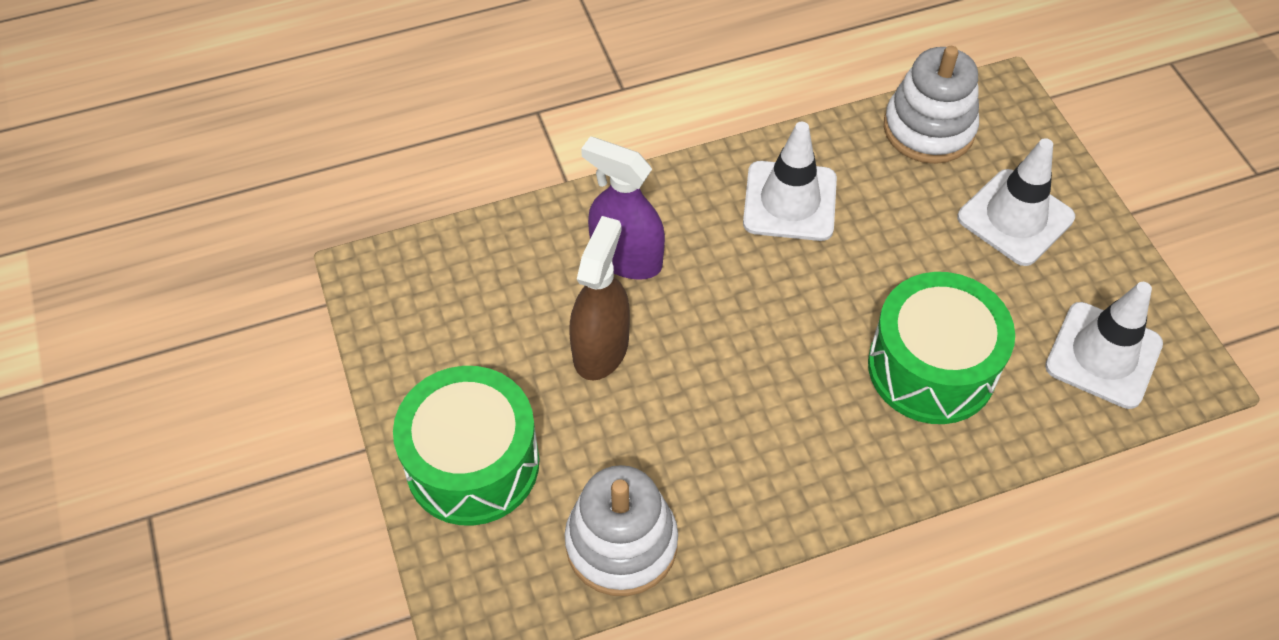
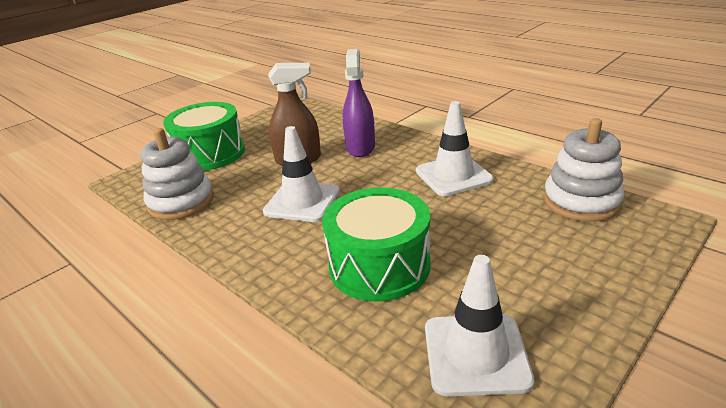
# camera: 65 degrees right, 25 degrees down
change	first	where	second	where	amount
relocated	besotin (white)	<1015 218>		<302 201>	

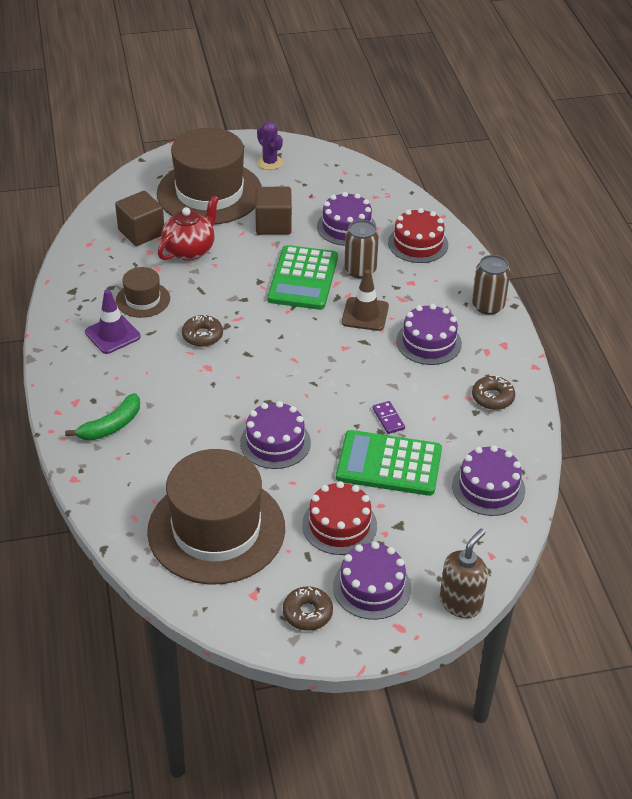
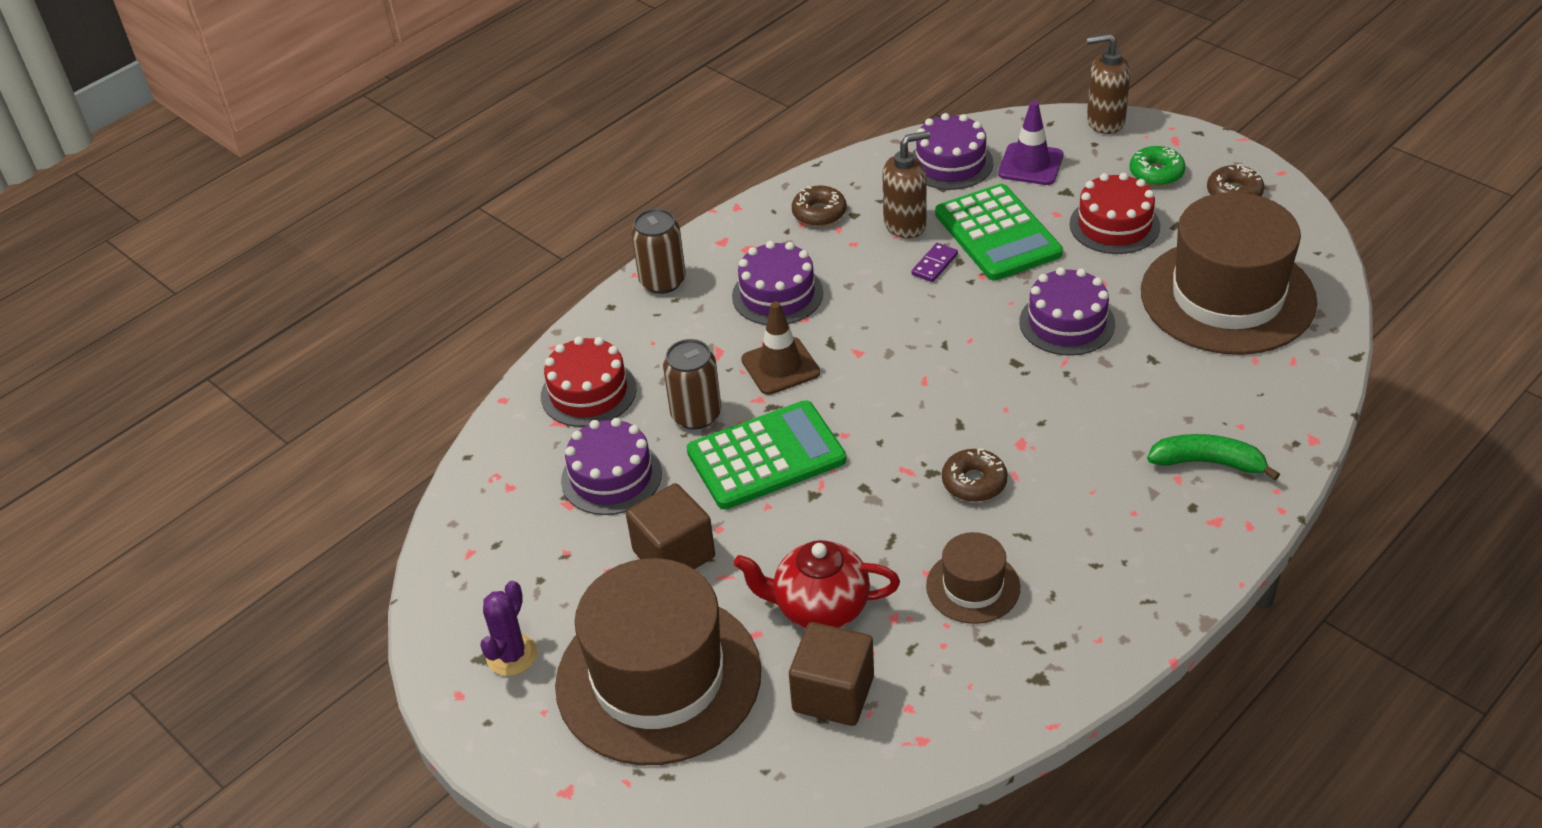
# camera: 120 degrees left, 0 degrees up
change	first	where	second	where	amount
appeared			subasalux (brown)	<905 225>	
relocated	besotin (purple)	<112 334>		<1030 165>	
exchanged	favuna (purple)	<372 587>	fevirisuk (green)	<1156 173>	

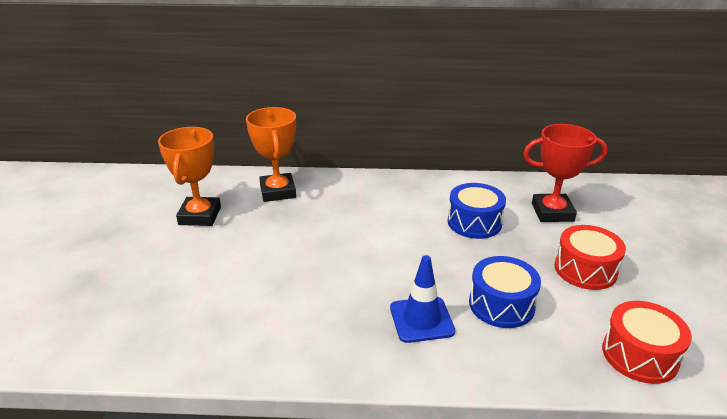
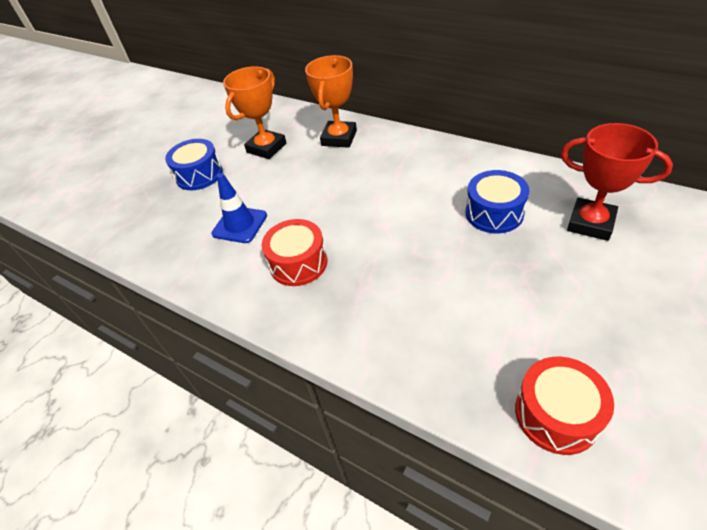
# camera: 35 degrees right, 15 degrees up
change	first	where	second	where	amount
relocated	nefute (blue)	<501 305>		<199 175>	
relocated	besotin (blue)	<421 319>		<240 224>	
relocated	nefute (red)	<585 269>		<298 263>	

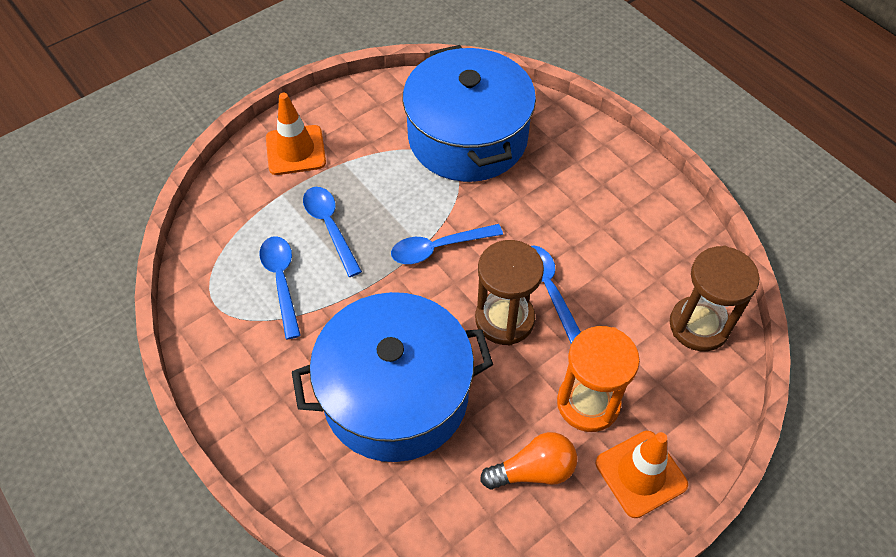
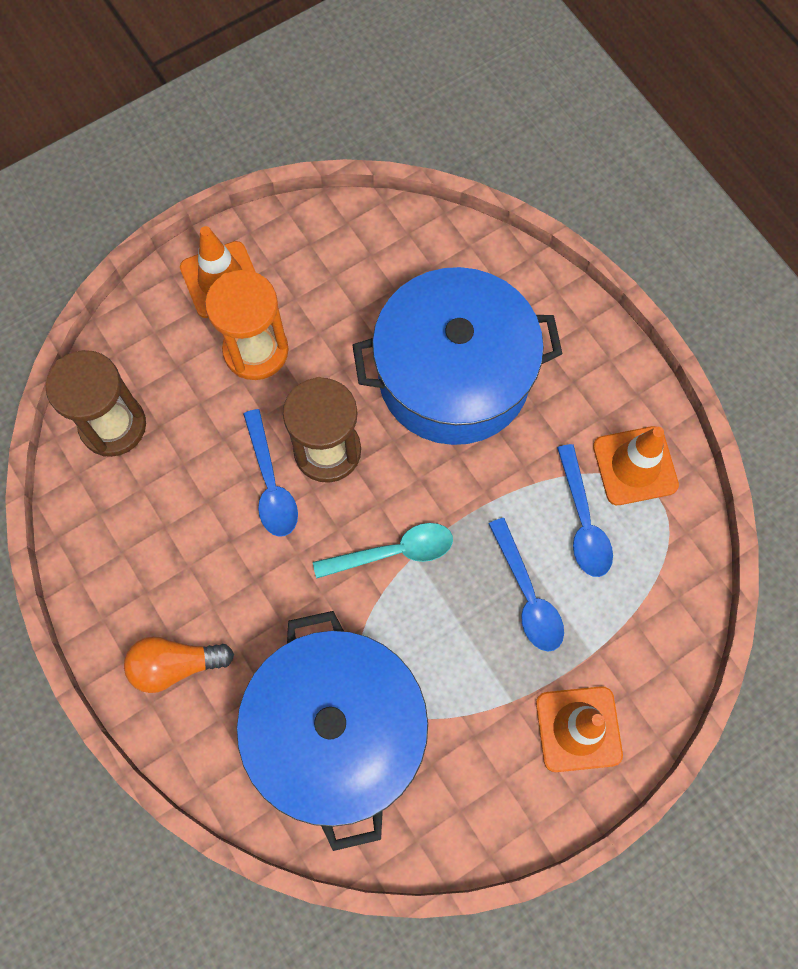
# camera: 175 degrees left, 15 degrees up
change	first	where	second	where	amount
relocated	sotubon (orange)	<533 470>		<175 665>	
colour	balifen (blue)	<438 248>	balifen (turquoise)	<394 552>	
appeared			besotin (orange)	<635 466>	

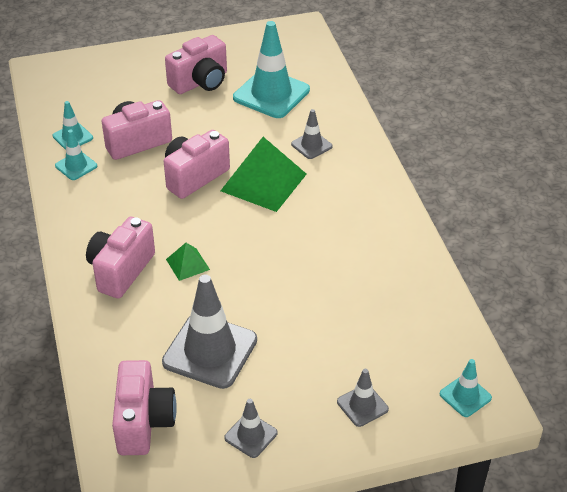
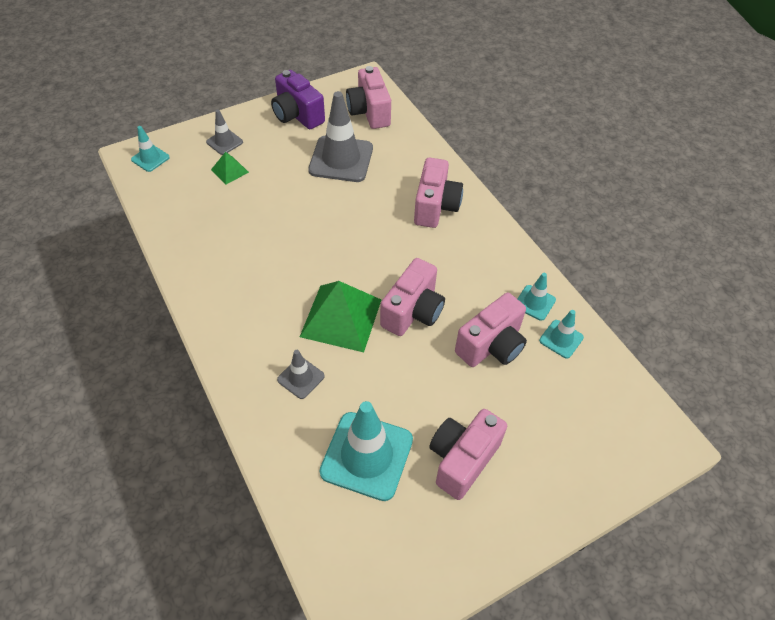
# camera: 165 degrees right, 10 degrees up
change	first	where	second	where	amount
relocated	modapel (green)	<187 264>		<230 171>	
exchanged	besotin (grey)	<251 435>	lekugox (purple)	<297 115>	

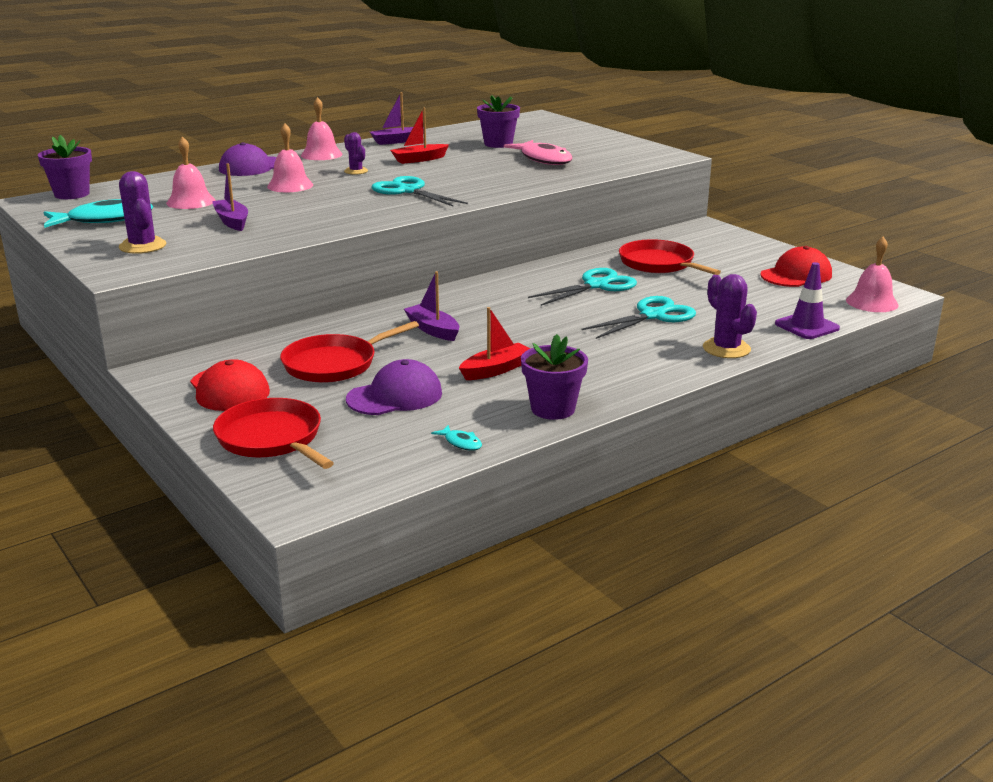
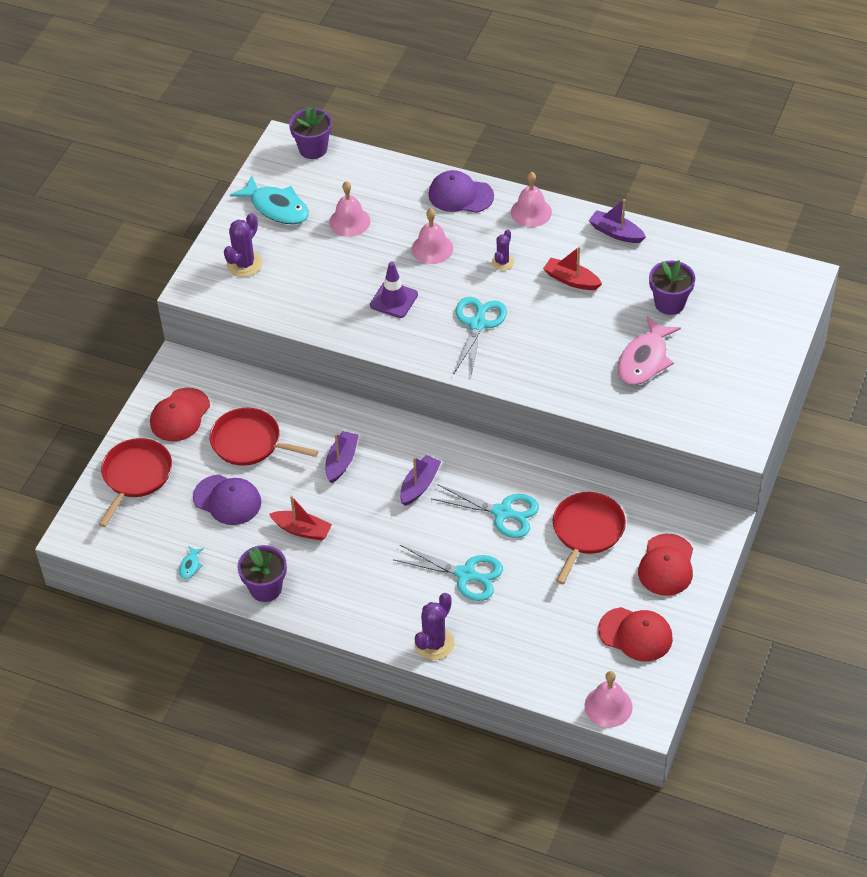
# camera: 60 degrees right, 25 degrees up
change	first	where	second	where	amount
relocated	besotin (purple)	<807 326>		<394 300>	
relocated	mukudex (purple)	<232 221>		<419 485>	
appeared			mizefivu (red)	<666 565>	

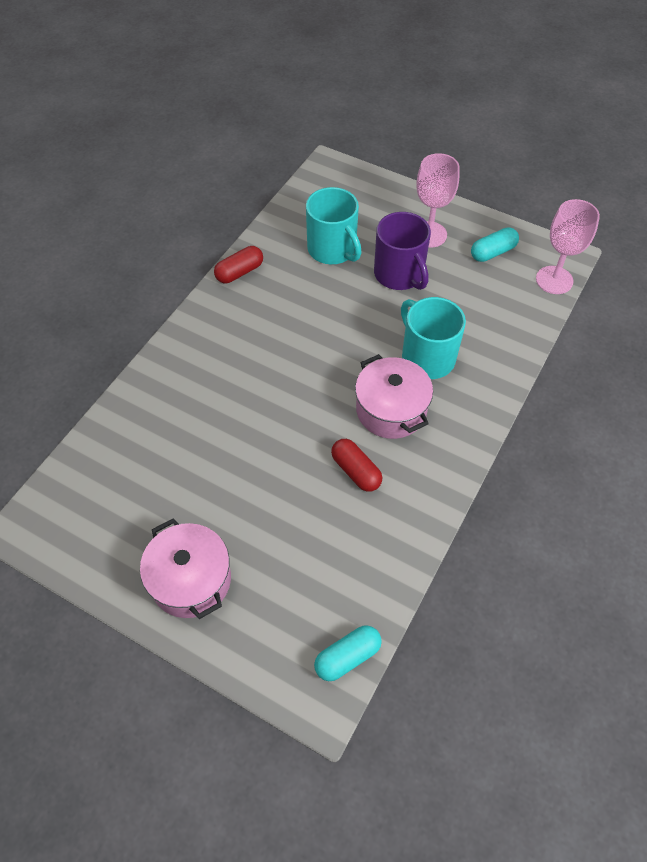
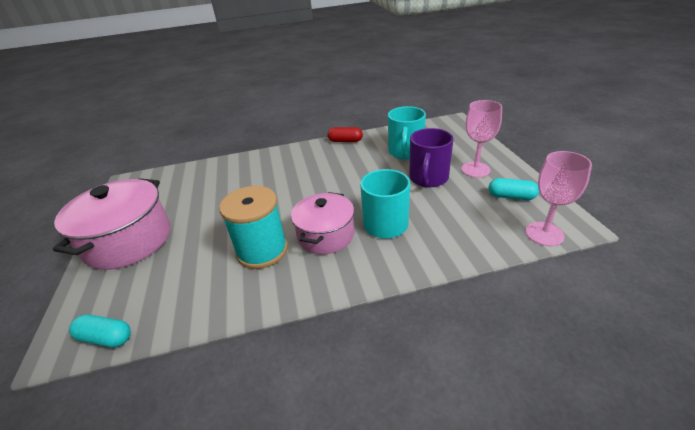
# camera: 50 degrees right, 20 degrees down
change	first	where	second	where	amount
size	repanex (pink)	<191 580>		<128 241>	x1.52
exchanged	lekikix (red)	<356 471>	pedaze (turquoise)	<262 250>	

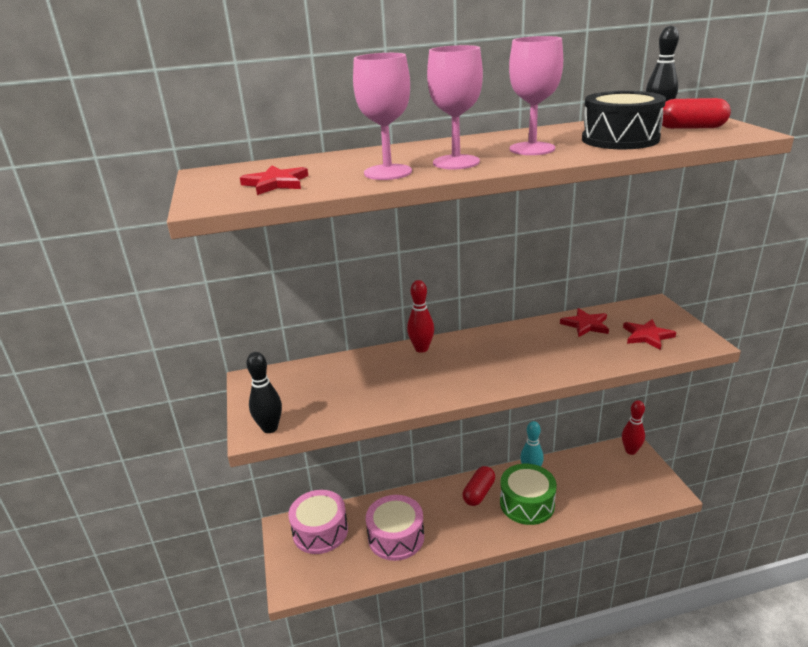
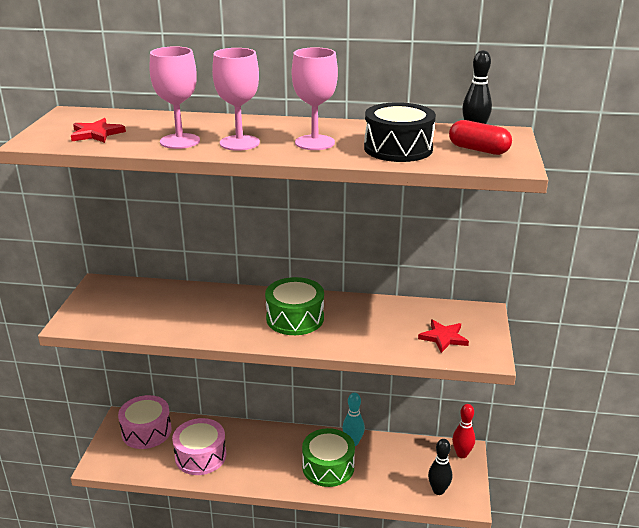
# camera: 20 degrees right, 0 degrees up
change	first	where	second	where	amount
appeared			nefute (green)	<295 318>	
relocated	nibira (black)	<270 428>		<438 490>	
missing	nibira (red)	<421 349>			
missing	lekikix (red)	<479 493>			
missing	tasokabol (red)	<586 325>			

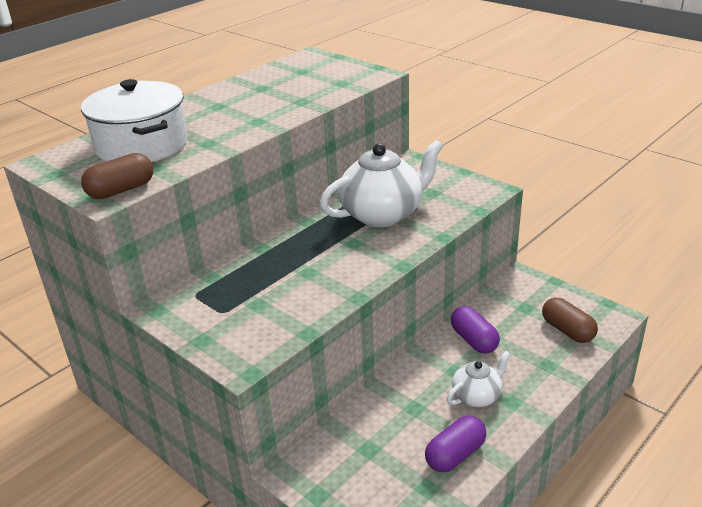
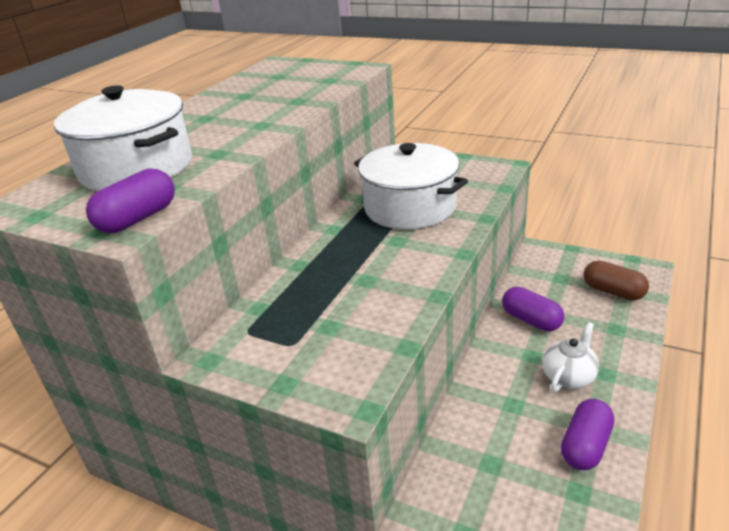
# camera: 15 degrees left, 0 degrees up
change	first	where	second	where	amount
colour	lekikix (brown)	<121 190>	lekikix (purple)	<138 219>	
exchanged	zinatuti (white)	<383 214>	repanex (white)	<410 207>	

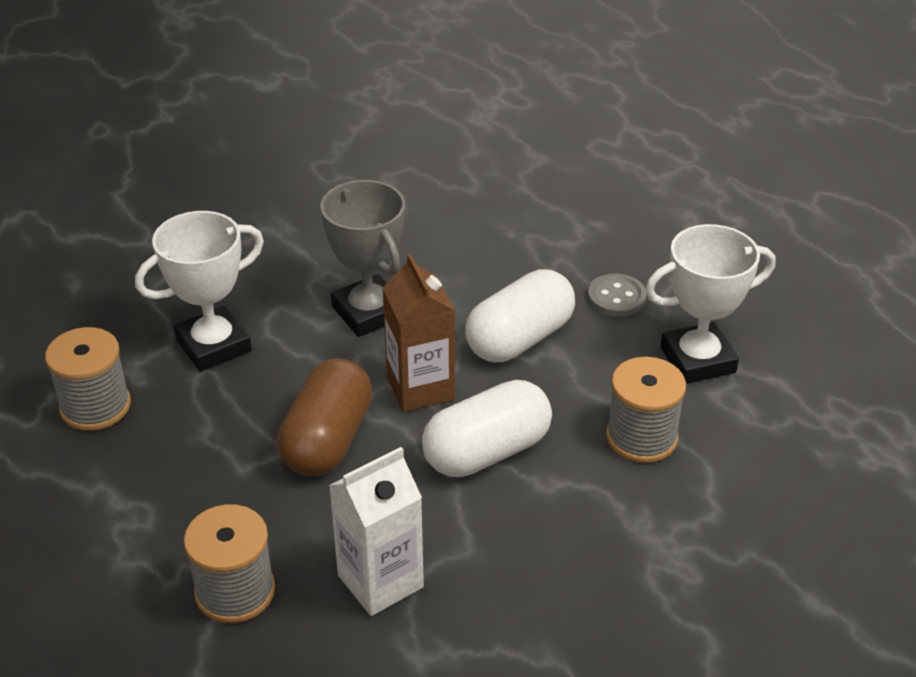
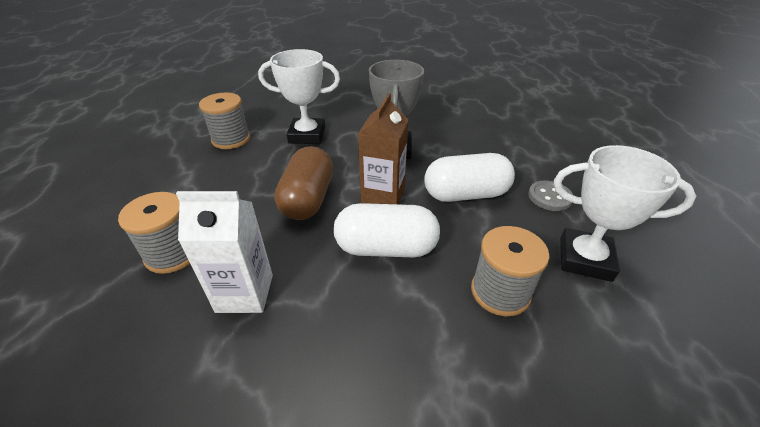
# camera: 35 degrees right, 0 degrees up
change	first	where	second	where	amount
spun	lekikix (brown)	<328 440>		<308 199>	45 degrees counterclockwise

